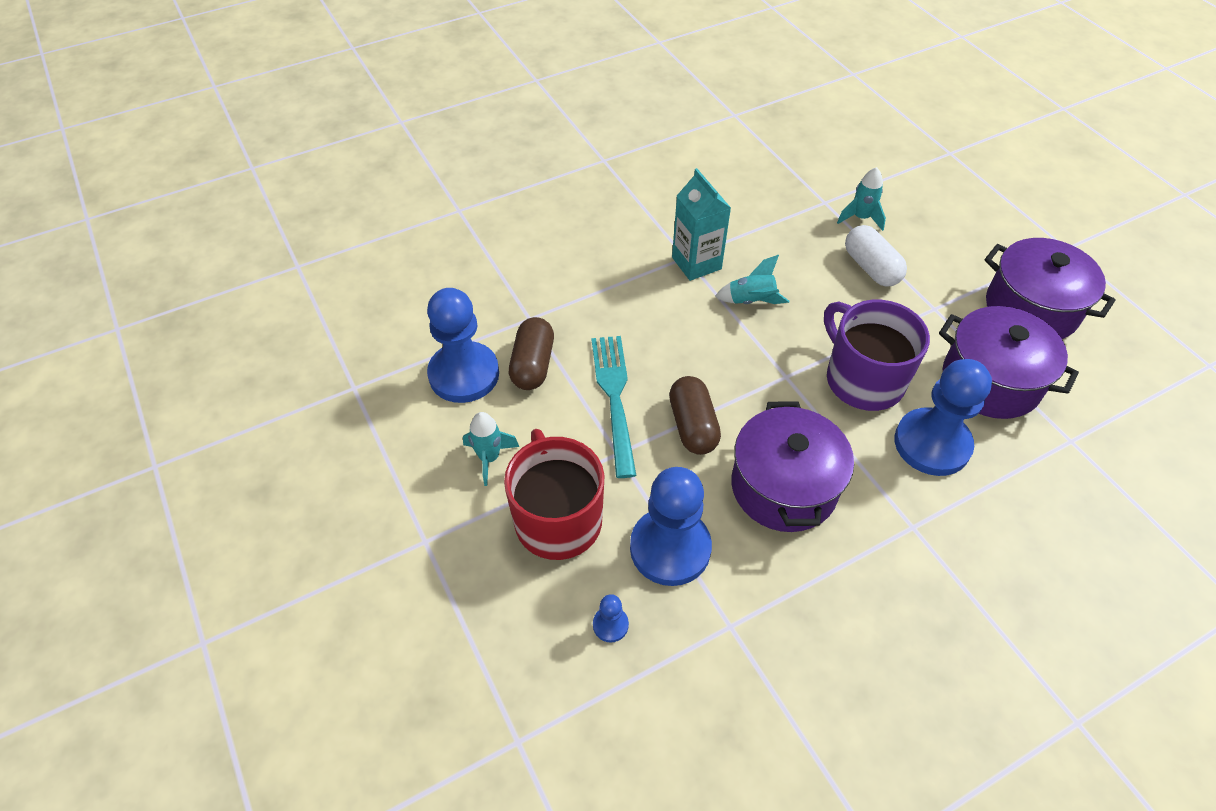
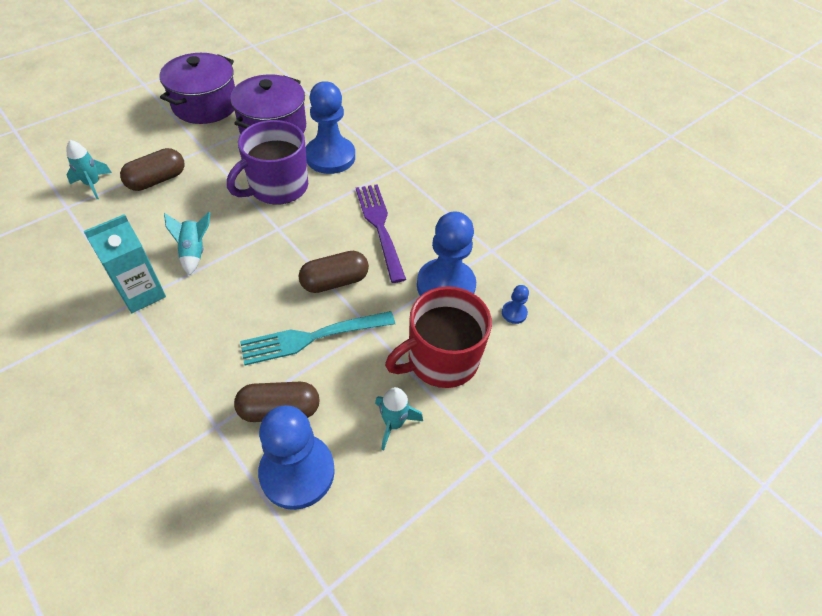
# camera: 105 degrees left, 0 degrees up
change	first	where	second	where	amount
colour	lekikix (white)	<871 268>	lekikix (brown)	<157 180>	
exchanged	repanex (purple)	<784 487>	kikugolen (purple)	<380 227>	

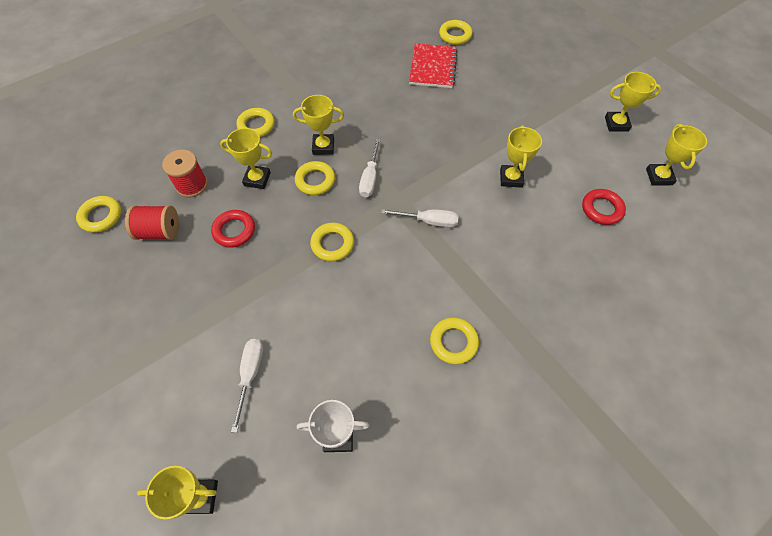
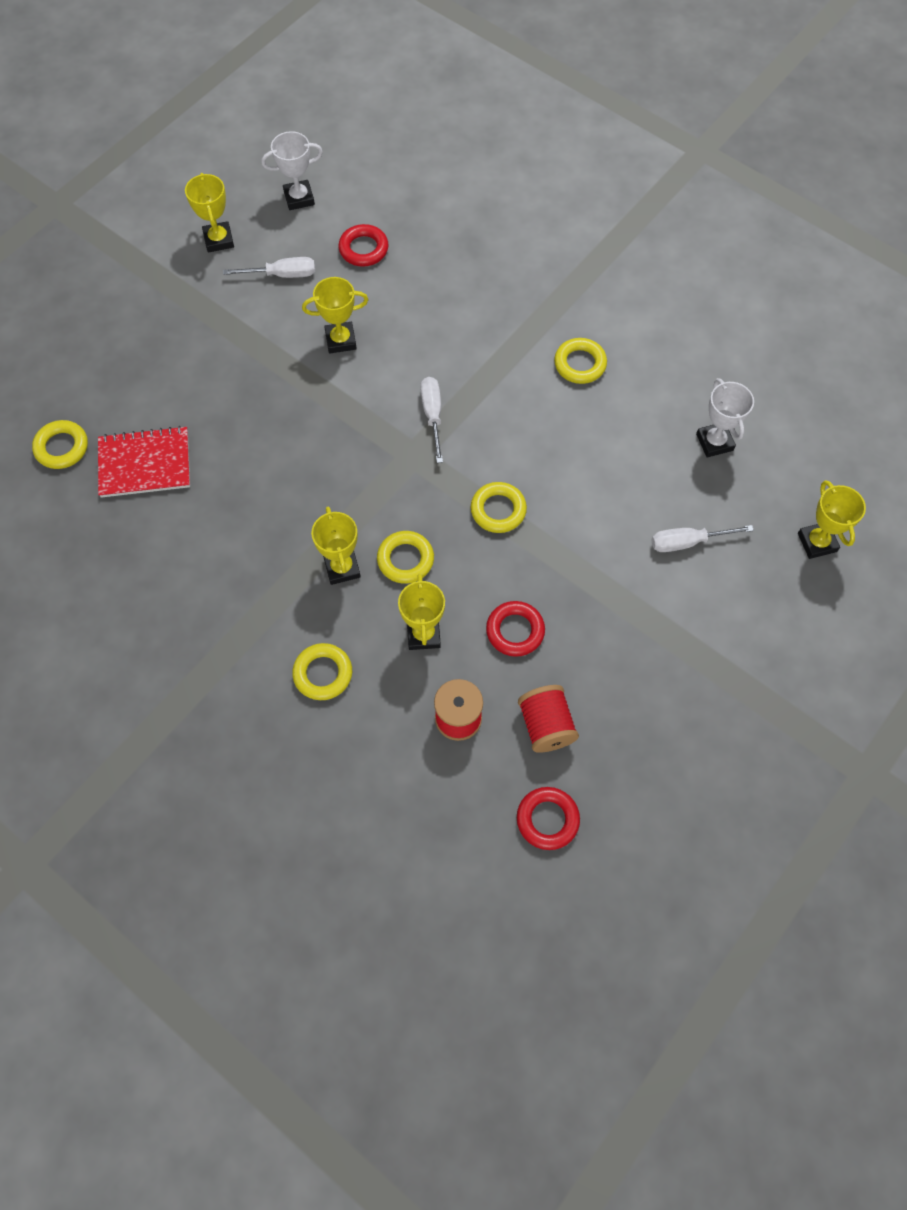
# camera: 105 degrees left, 5 degrees up
change	first	where	second	where	amount
relocated	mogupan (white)	<370 178>		<282 275>	
colour	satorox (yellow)	<659 177>	satorox (white)	<299 198>	
colour	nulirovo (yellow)	<101 216>	nulirovo (red)	<547 819>	

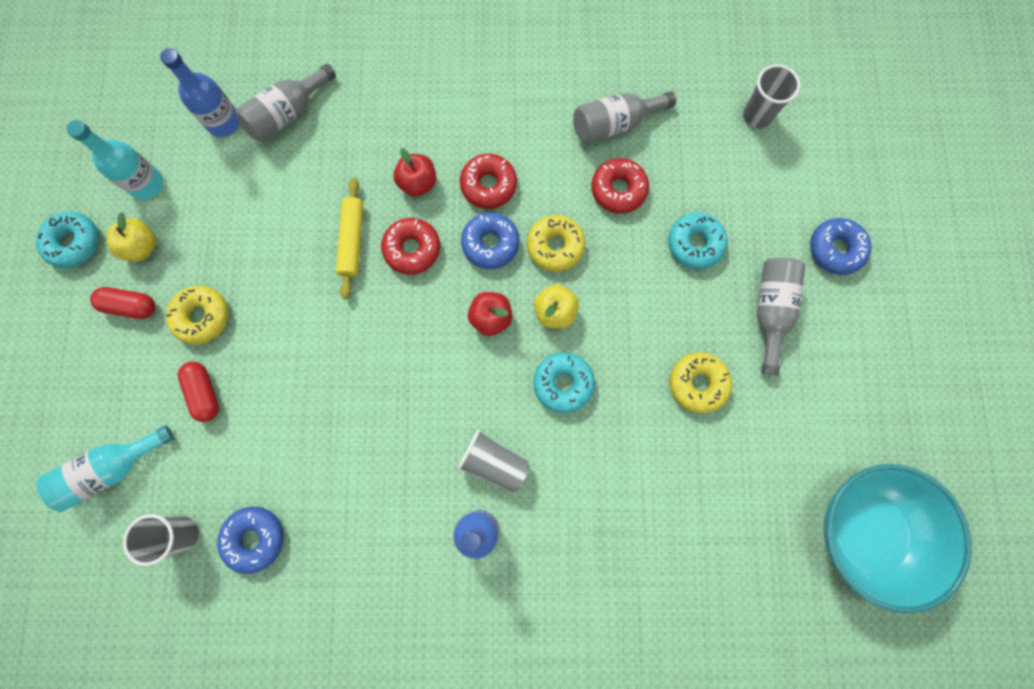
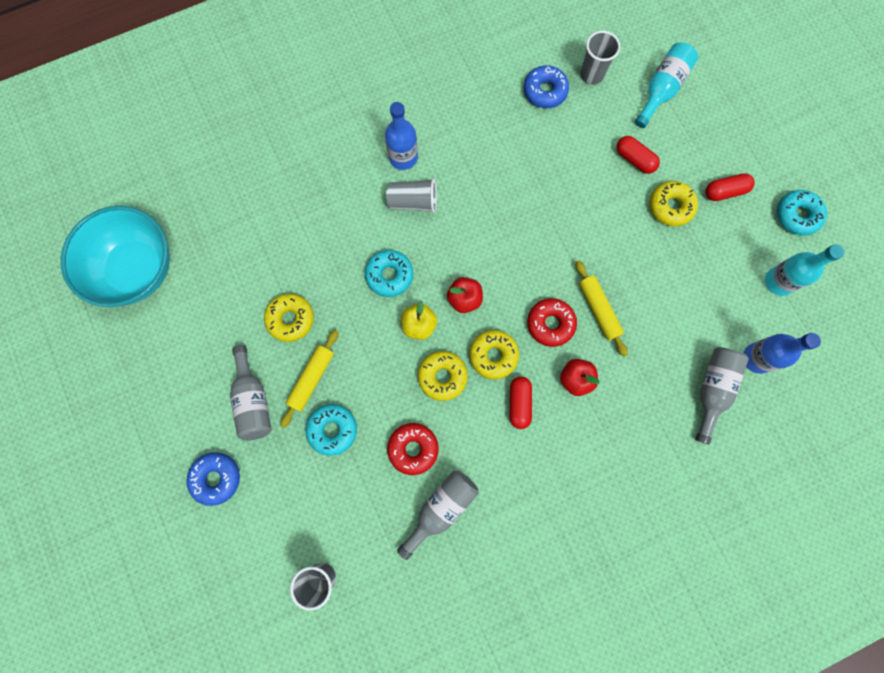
# camera: 155 degrees right, 0 degrees up
change	first	where	second	where	amount
appeared			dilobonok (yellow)	<311 379>	
colour	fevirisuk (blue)	<490 244>	fevirisuk (yellow)	<493 355>	
exchanged	fevirisuk (red)	<488 185>	lekikix (red)	<519 403>	
missing	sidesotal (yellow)	<142 247>			

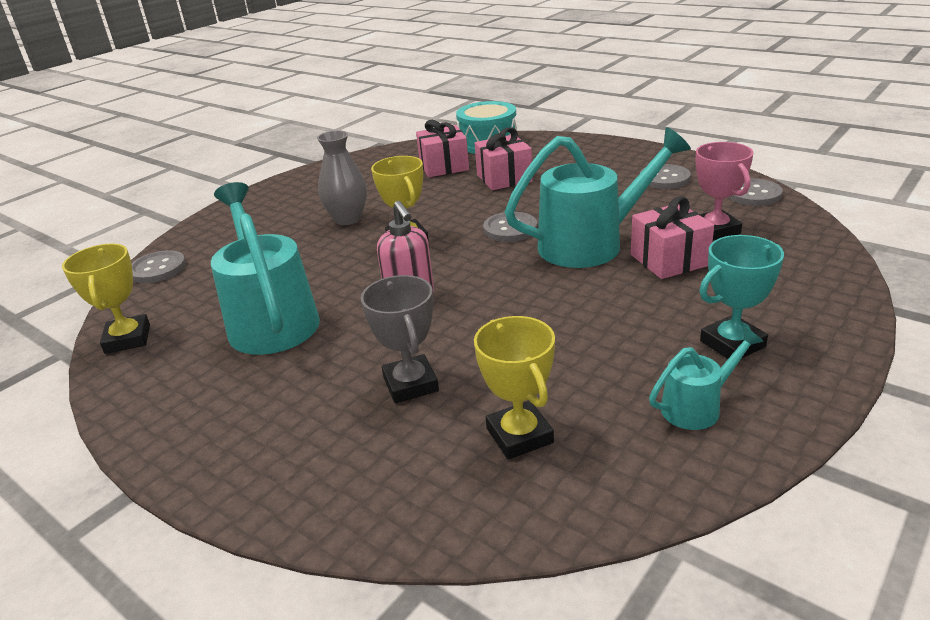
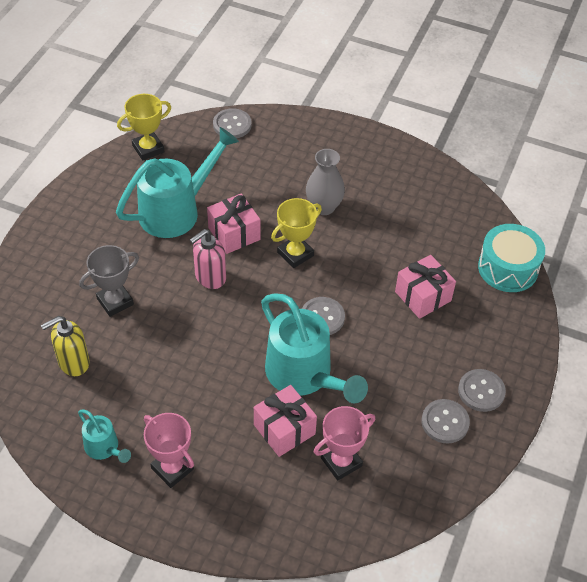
# camera: 70 degrees right, 20 degrees up
change	first	where	second	where	amount
exchanged	satorox (yellow)	<519 435>	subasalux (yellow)	<73 363>	
colour	satorox (turquoise)	<732 344>	satorox (pink)	<172 468>	
relocated	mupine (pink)	<444 166>		<234 234>	
relocated	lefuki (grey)	<753 194>		<481 391>	

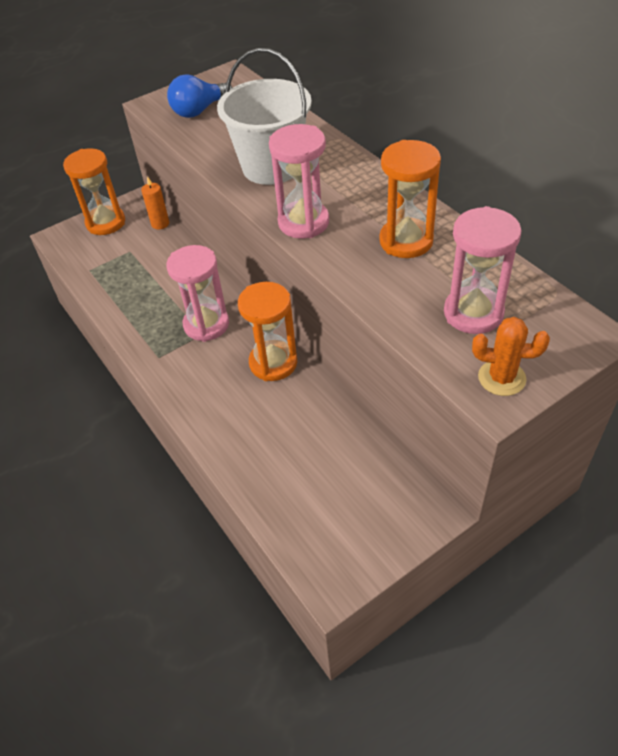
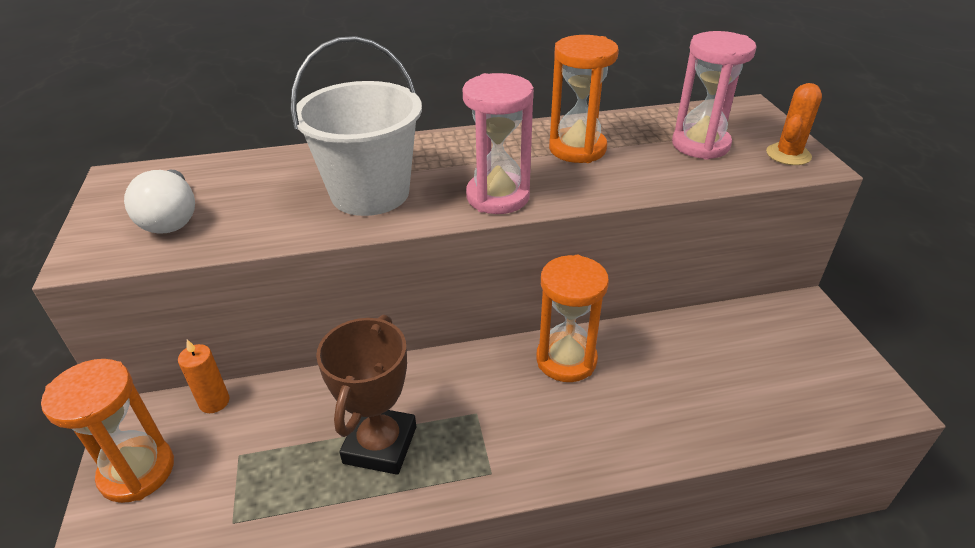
# camera: 70 degrees left, 10 degrees down
change	first	where	second	where	amount
colour	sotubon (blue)	<199 111>	sotubon (white)	<171 218>	
appeared			satorox (brown)	<380 445>	
missing	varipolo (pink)	<206 324>			

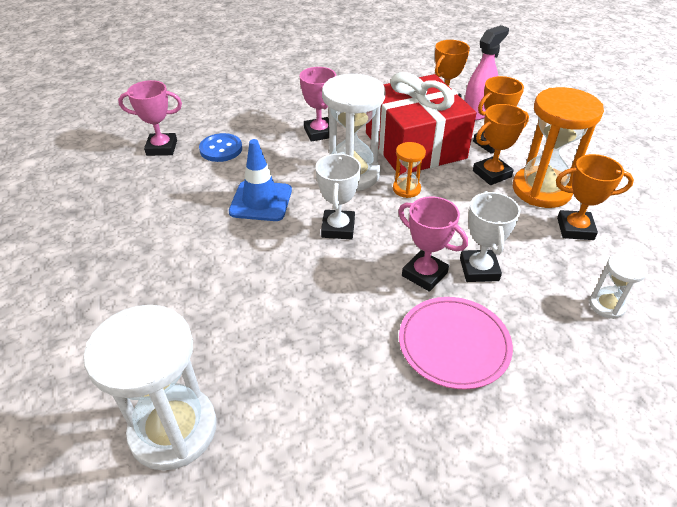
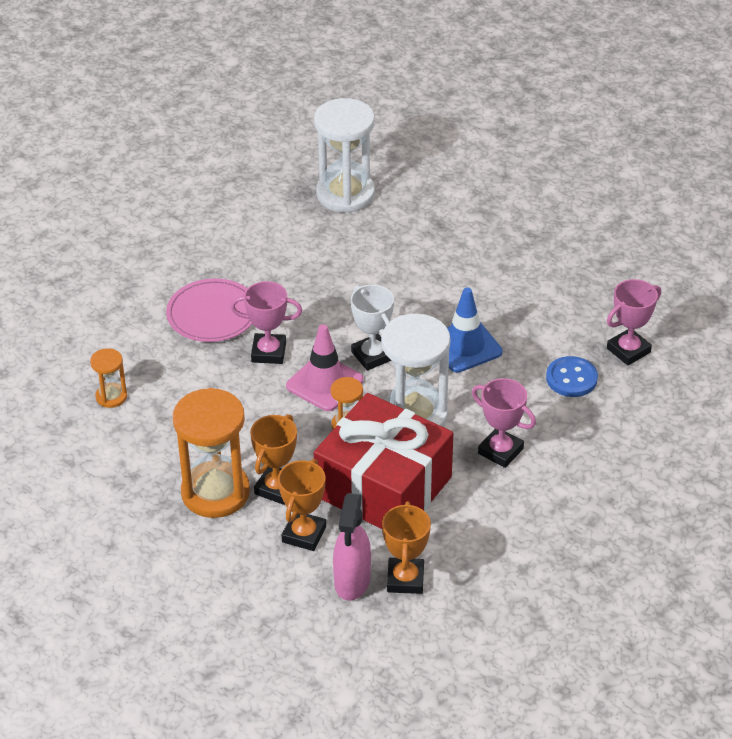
# camera: 145 degrees right, 0 degrees up
change	first	where	second	where	amount
colour	varipolo (white)	<607 305>	varipolo (orange)	<111 396>	
appeared			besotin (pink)	<324 383>	
missing	satorox (white)	<479 269>			
missing	satorox (orange)	<575 229>			

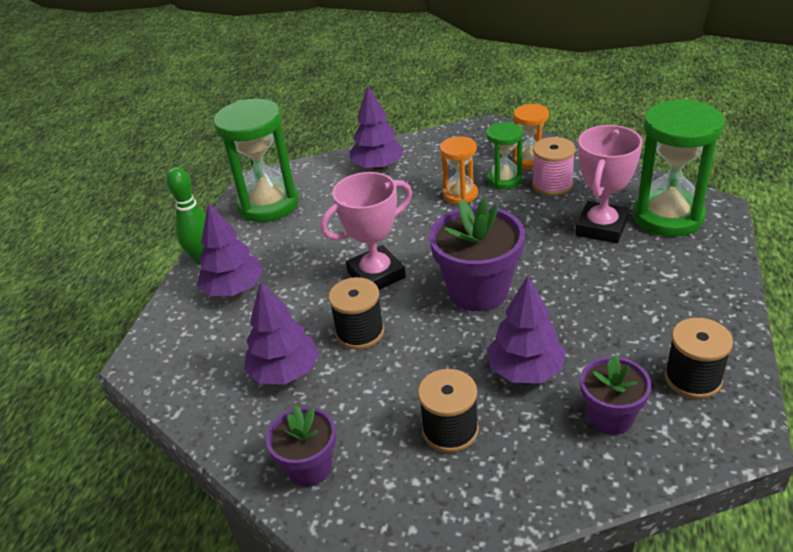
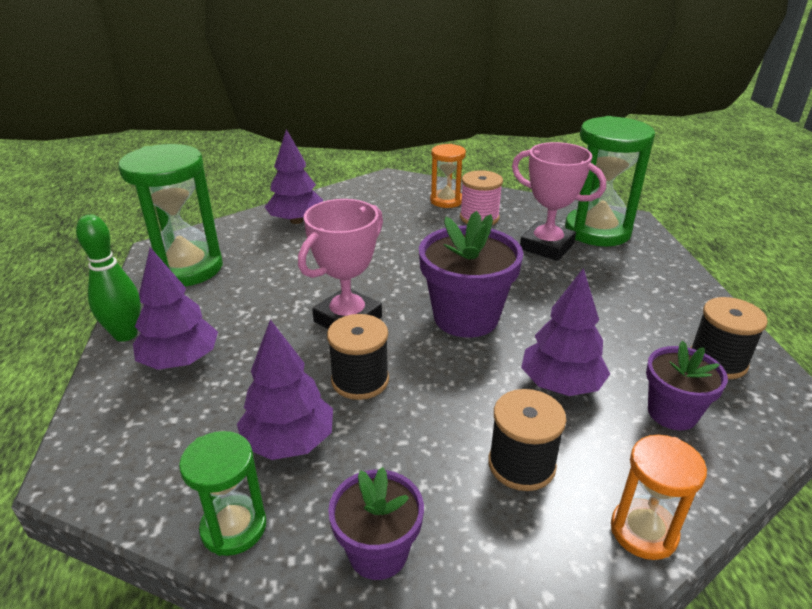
# camera: 25 degrees left, 5 degrees down
change	first	where	second	where	amount
relocated	varipolo (green)	<504 180>		<234 527>	
spun	satorox (pink)	<601 227>		<546 246>	60 degrees counterclockwise
relocated	varipolo (orange)	<460 194>		<643 531>	

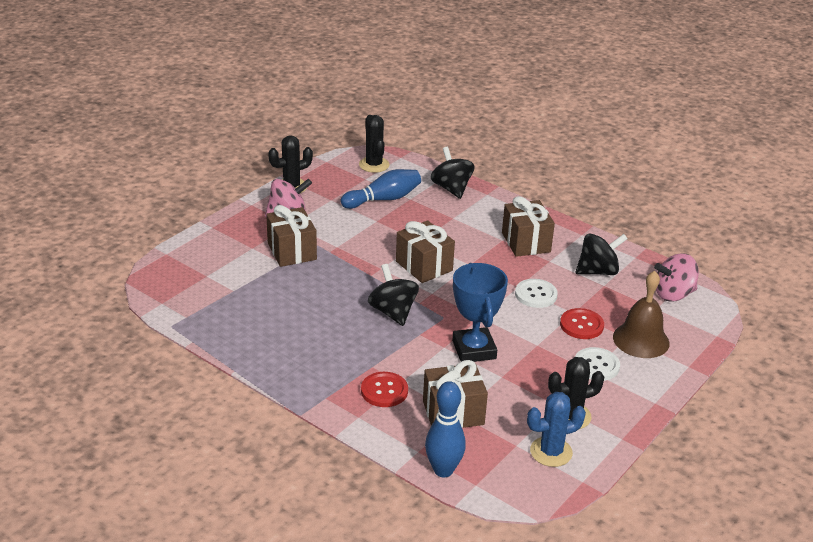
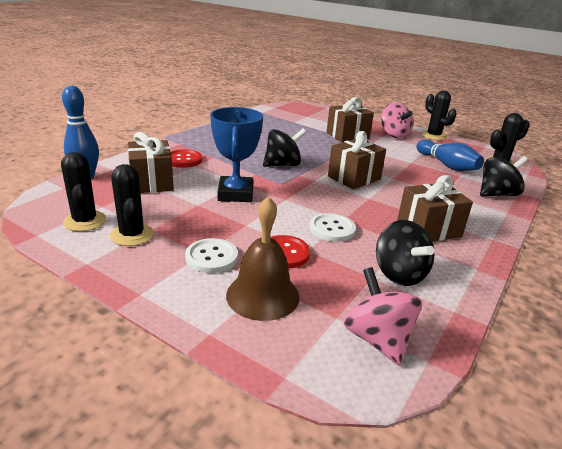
# camera: 85 degrees right, 5 degrees down
change	first	where	second	where	amount
colour	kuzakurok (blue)	<551 452>	kuzakurok (black)	<85 221>	
spun	satorox (blue)	<474 350>		<235 194>	75 degrees counterclockwise

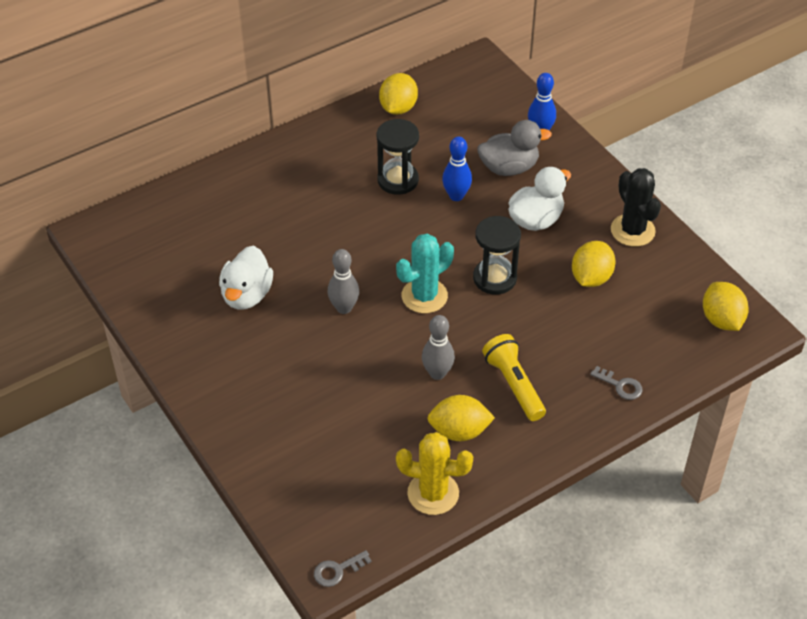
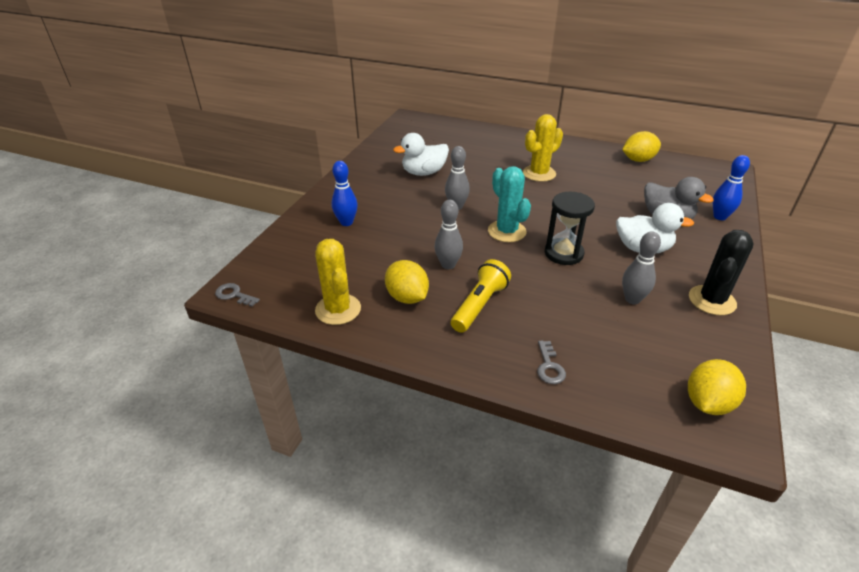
# camera: 55 degrees right, 10 degrees down
change	first	where	second	where	amount
relocated	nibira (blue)	<456 196>		<346 222>	
spun	kuzakurok (turquoise)	<424 296>		<507 231>	45 degrees clockwise
appeared			kuzakurok (yellow)	<539 173>	
exchanged	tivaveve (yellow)	<591 278>	nibira (grey)	<632 299>	
missing	varipolo (black)	<398 180>			

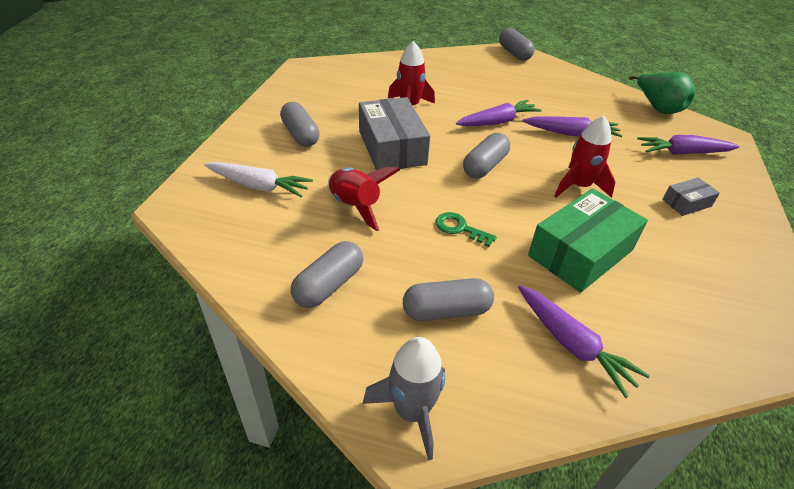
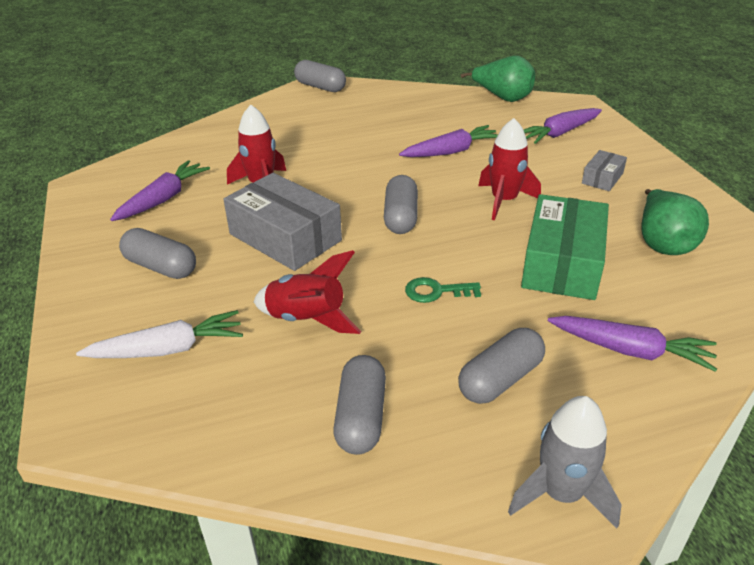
# camera: 30 degrees left, 5 degrees down
change	first	where	second	where	amount
relocated	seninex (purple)	<498 122>		<163 199>	
appeared			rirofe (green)	<663 243>	

